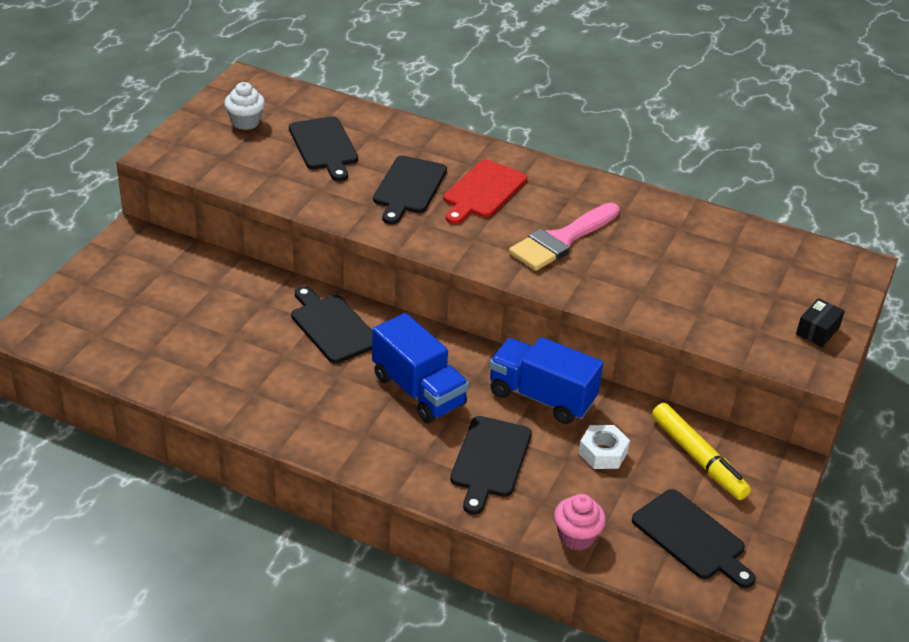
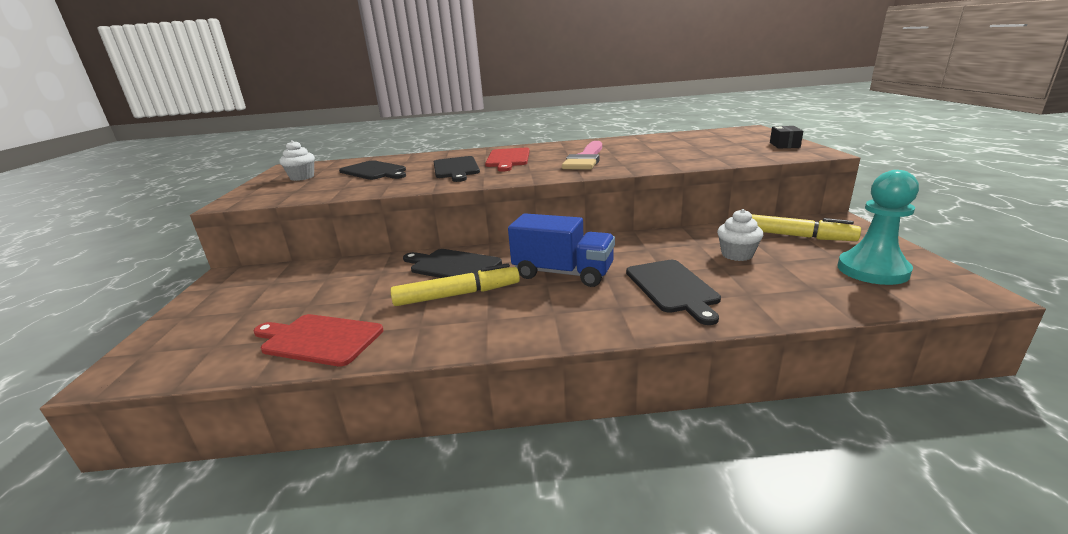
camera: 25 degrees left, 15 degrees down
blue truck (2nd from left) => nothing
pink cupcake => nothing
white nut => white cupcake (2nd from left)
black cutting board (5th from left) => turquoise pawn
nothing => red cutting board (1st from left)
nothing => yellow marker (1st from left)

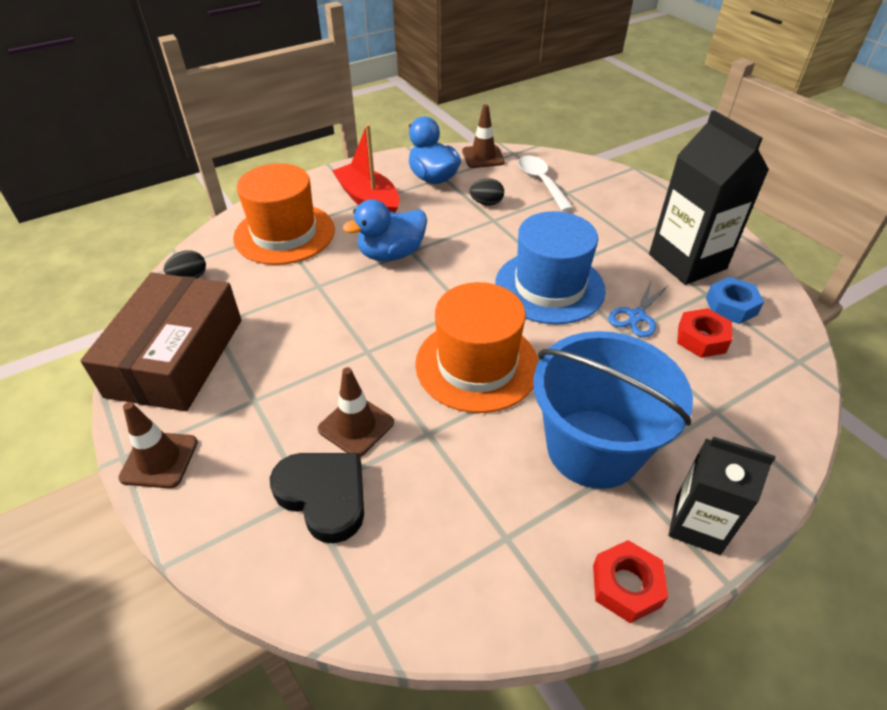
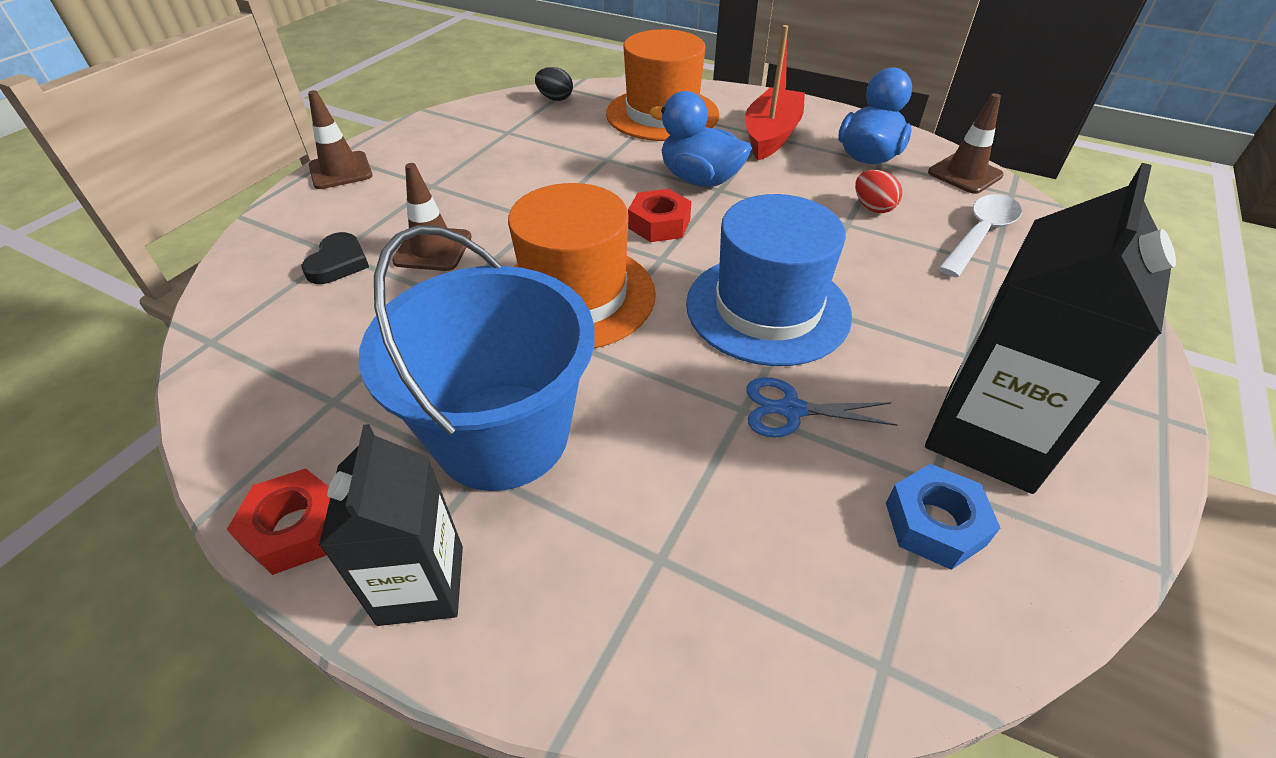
camera: 60 degrees right, 0 degrees up
brown box => nothing
black heart, x0.63
black egg (2nd from left) => red egg
red nut (2nd from left), moved

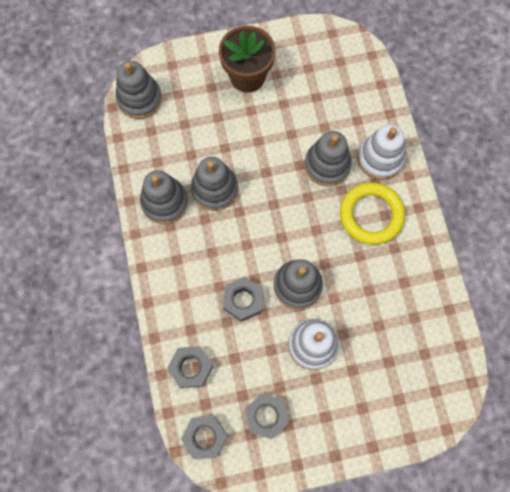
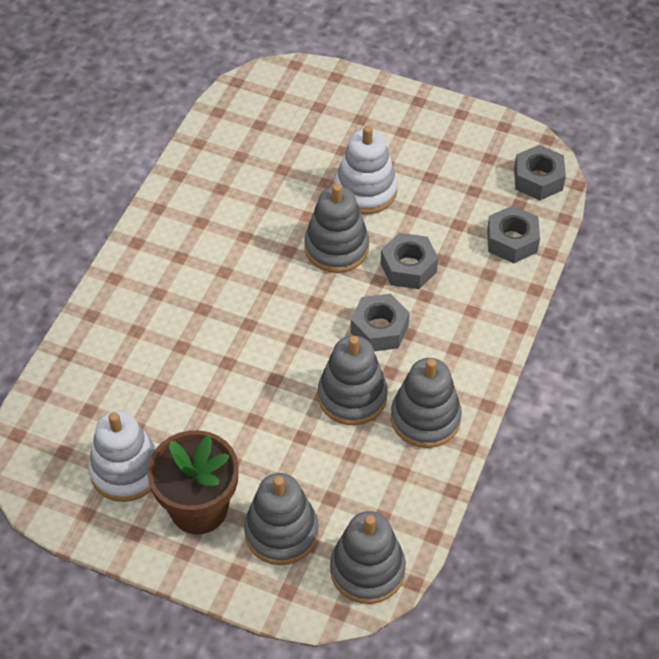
camera: 145 degrees left, 20 degrees down
grey nut (4th from left in the first image) => grey nut (1st from left), moved
grey stacking toy (5th from left in the first image) => grey stacking toy (1st from left), moved
yellow ring => nothing
white stacking toy (2nd from left in the first image) => white stacking toy (1st from left), moved

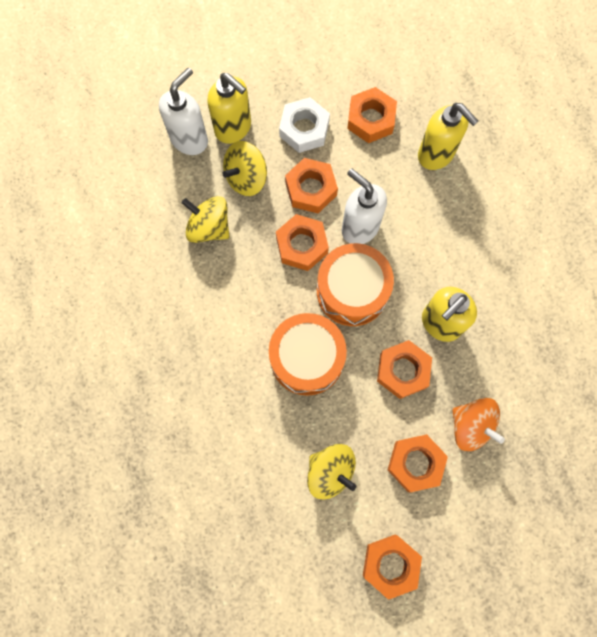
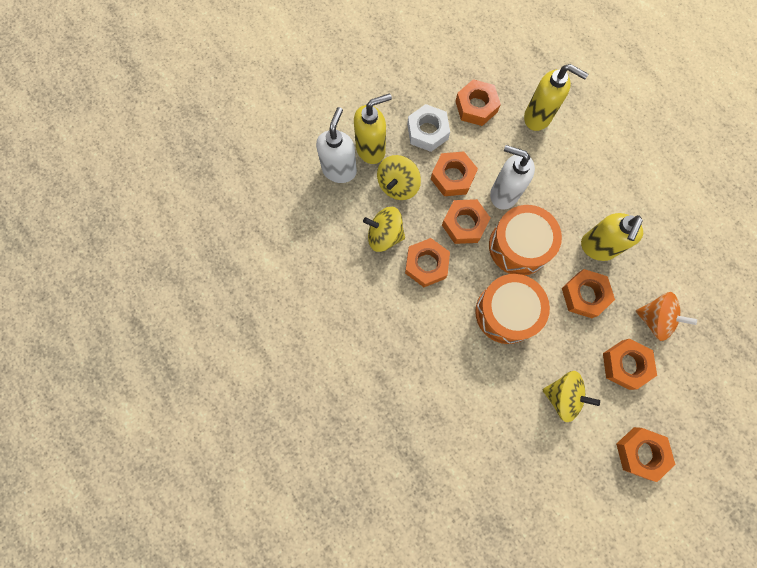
camera: 20 degrees left, 0 degrees up
yellow soap dispenser (1st from left), 45 degrees counterclockwise
nothing => orange nut (1st from left)

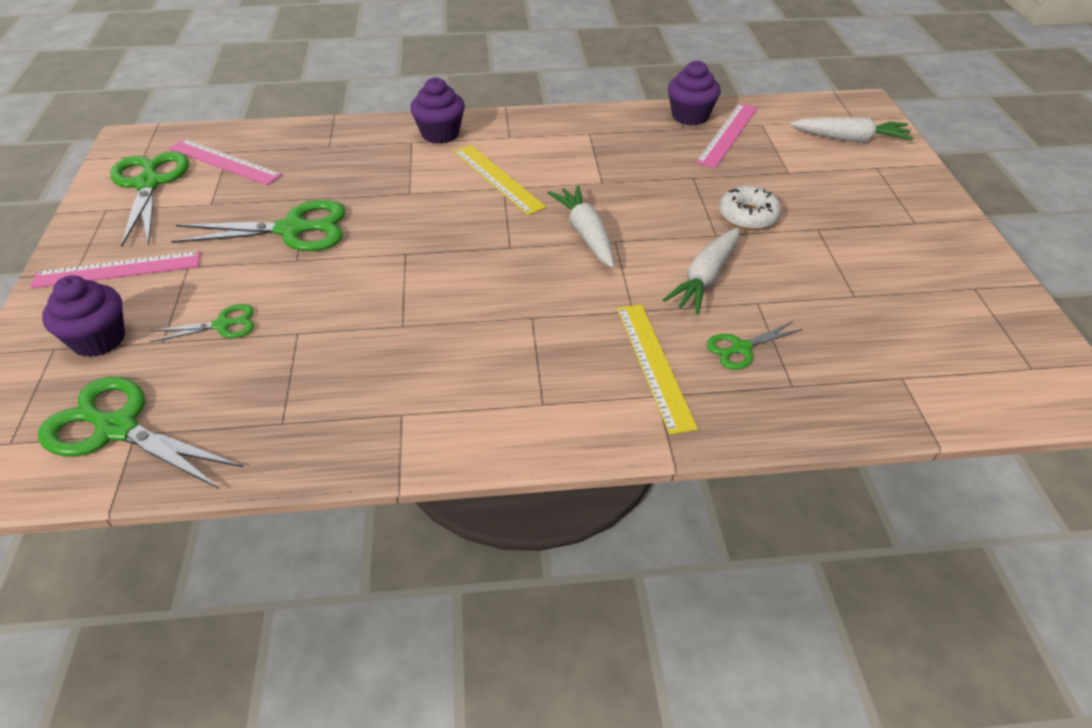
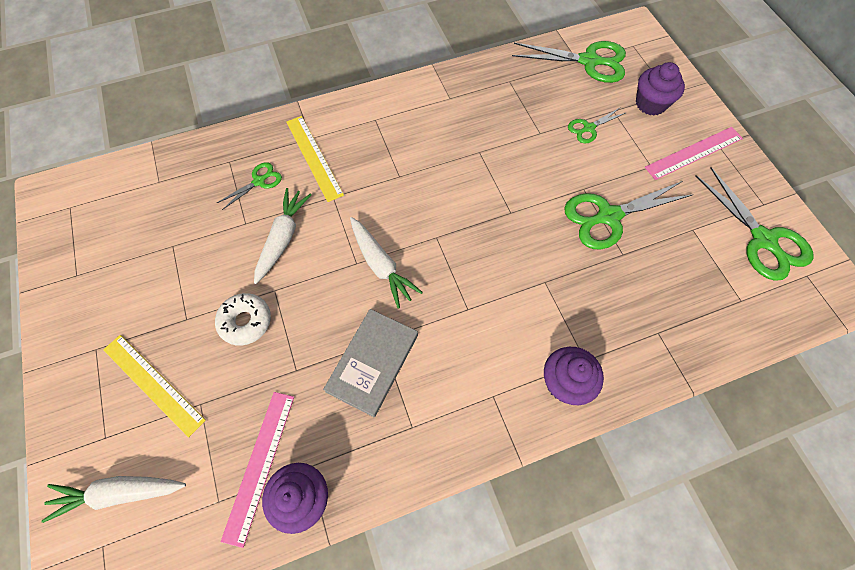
camera: 165 degrees right, 20 degrees up
pink ruler (2nd from left) => nothing
yellow ruler (1st from left), moved
nothing => grey book

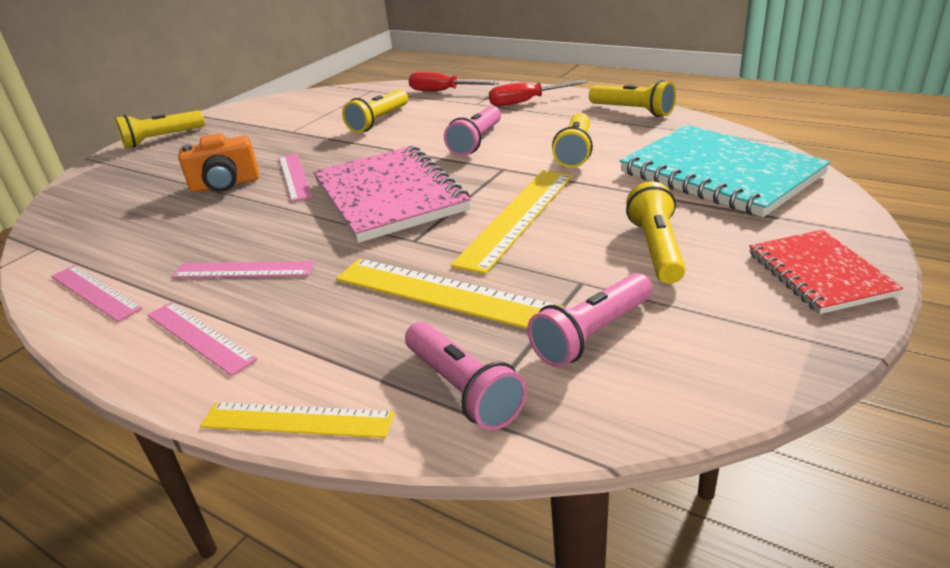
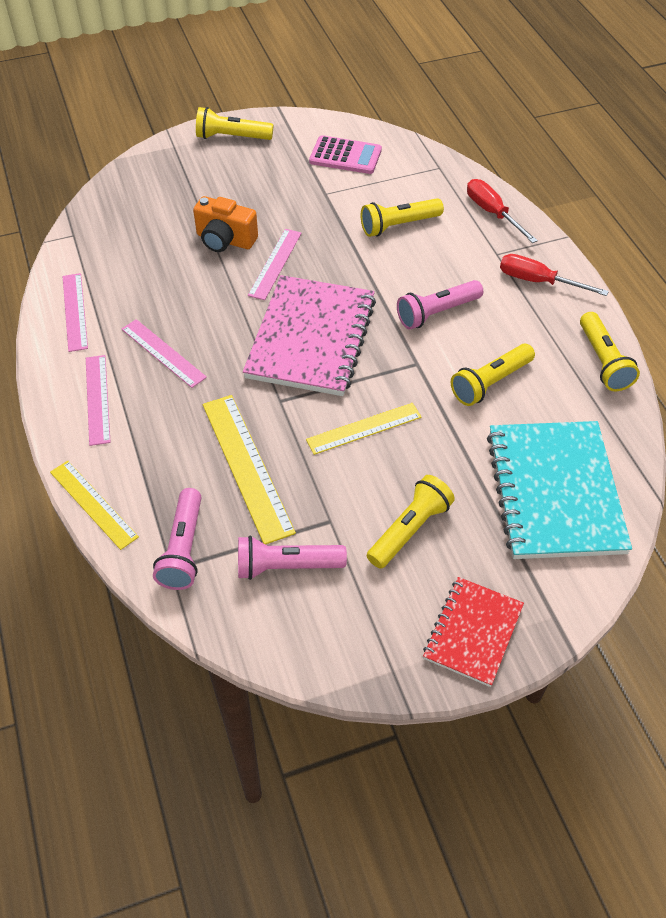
camera: 35 degrees right, 20 degrees up
yellow ruler (3rd from left), x0.65
nothing => pink calculator

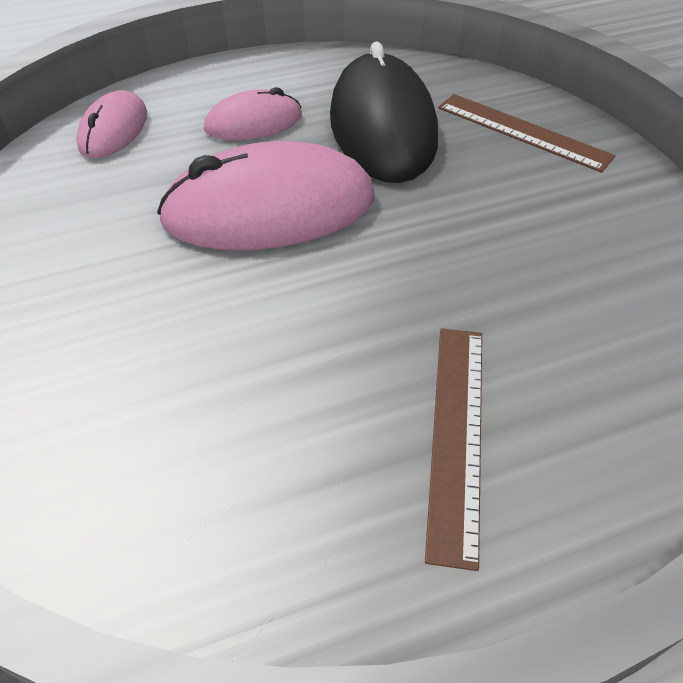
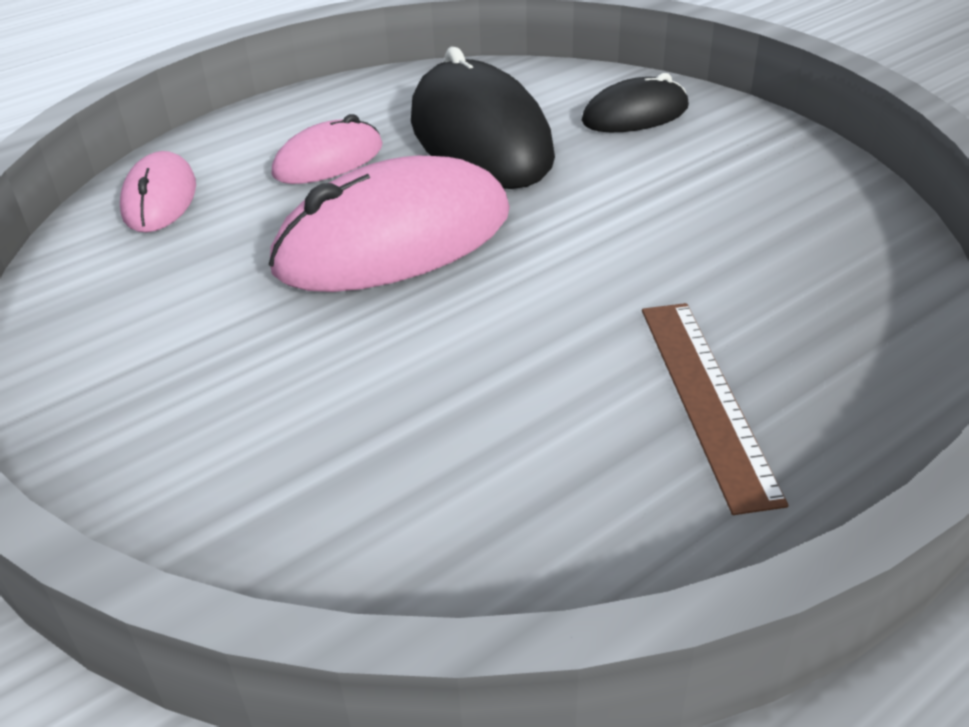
camera: 15 degrees left, 10 degrees down
brown ruler (2nd from left) => black mouse (2nd from left)

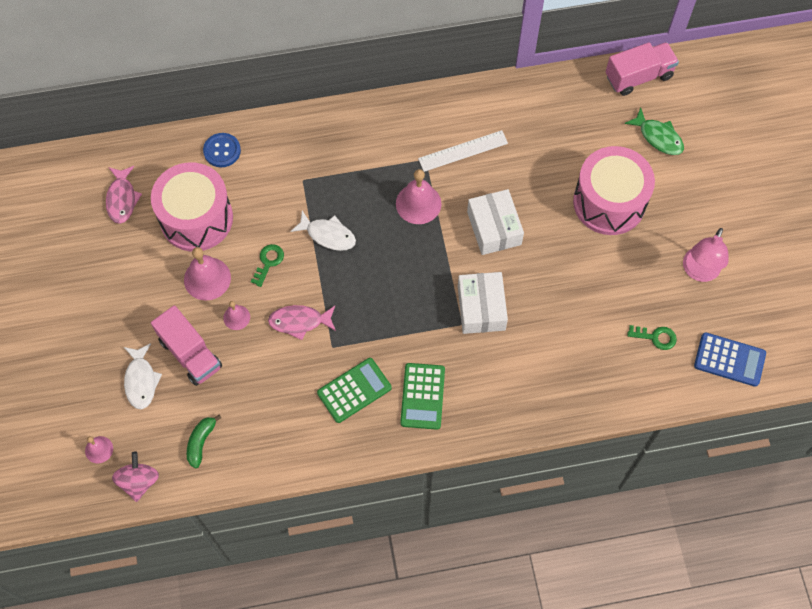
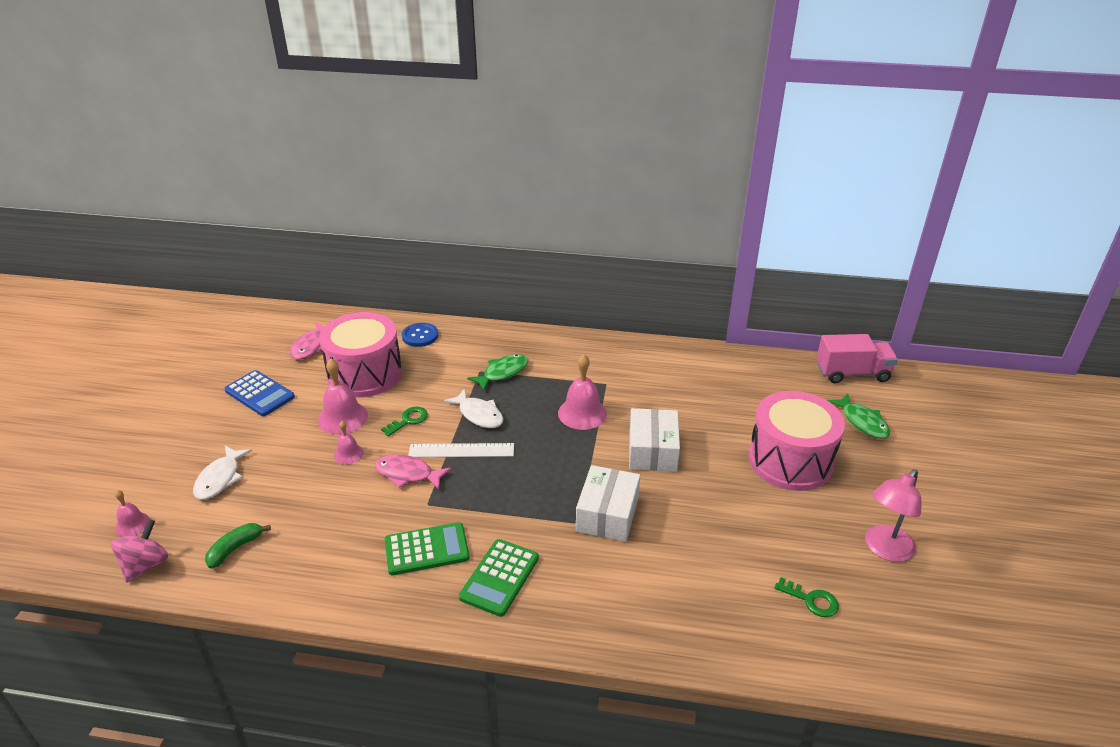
camera: 20 degrees right, 30 degrees down
pink truck (1st from left) => nothing
white ruler, moved
blue calculator, moved
nothing => green fish (1st from left)

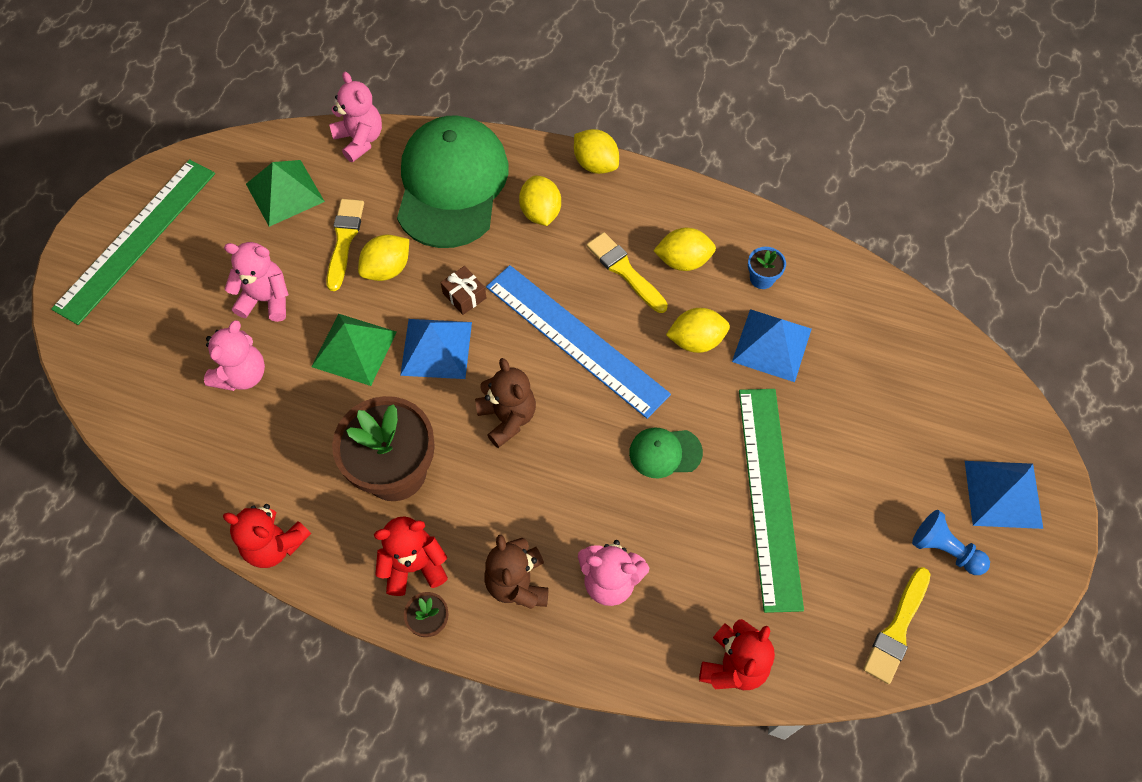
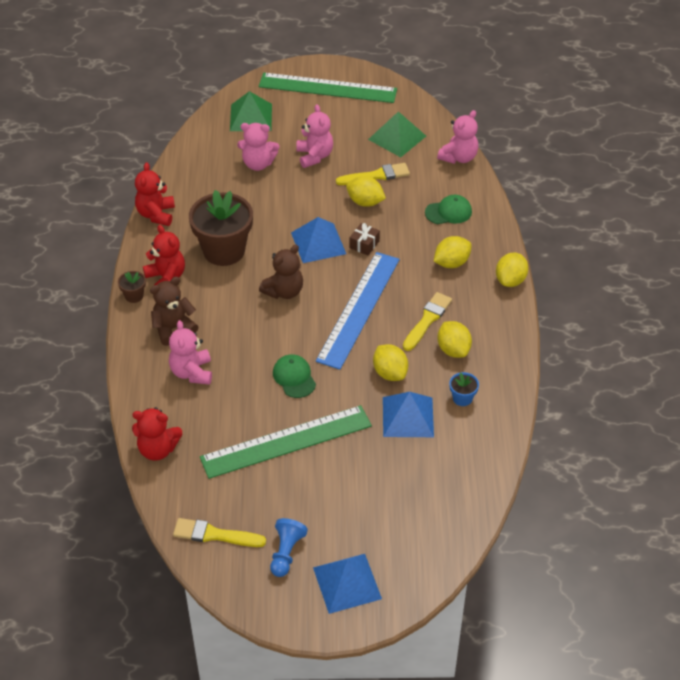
camera: 70 degrees right, 15 degrees down
green pyramid (2nd from left in the first image) => green pyramid (1st from left), moved
green cap (1st from left in the first image) => green cap (2nd from left), x0.43

